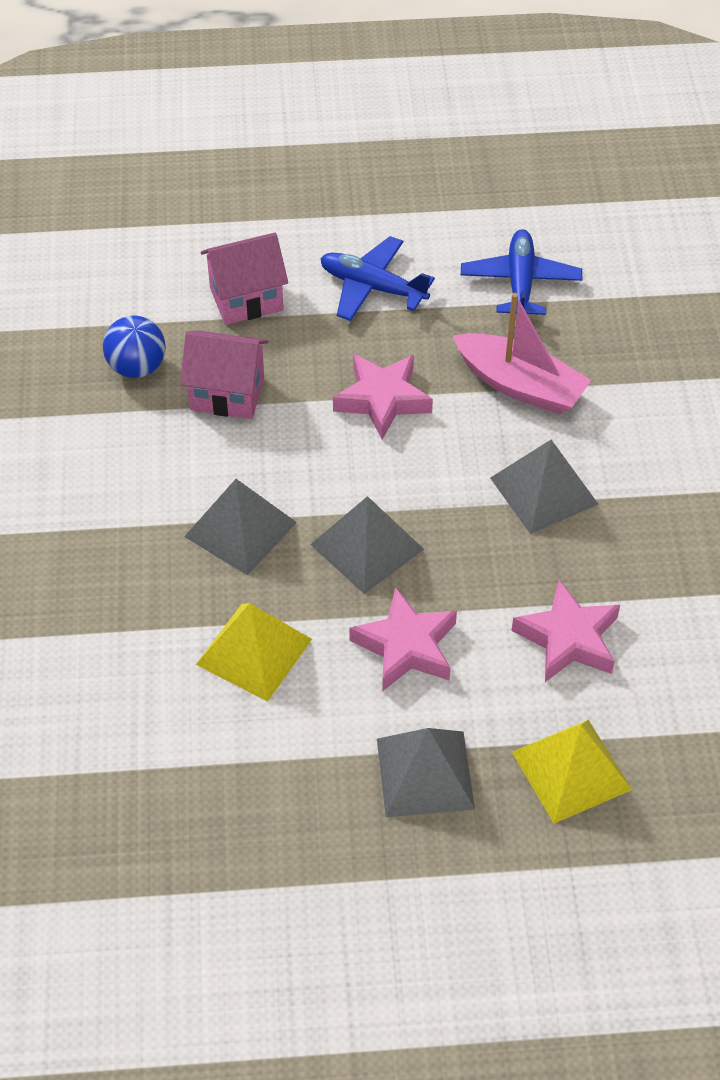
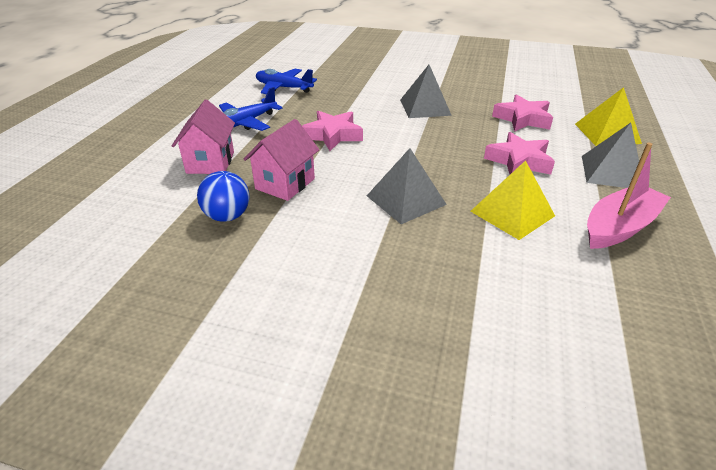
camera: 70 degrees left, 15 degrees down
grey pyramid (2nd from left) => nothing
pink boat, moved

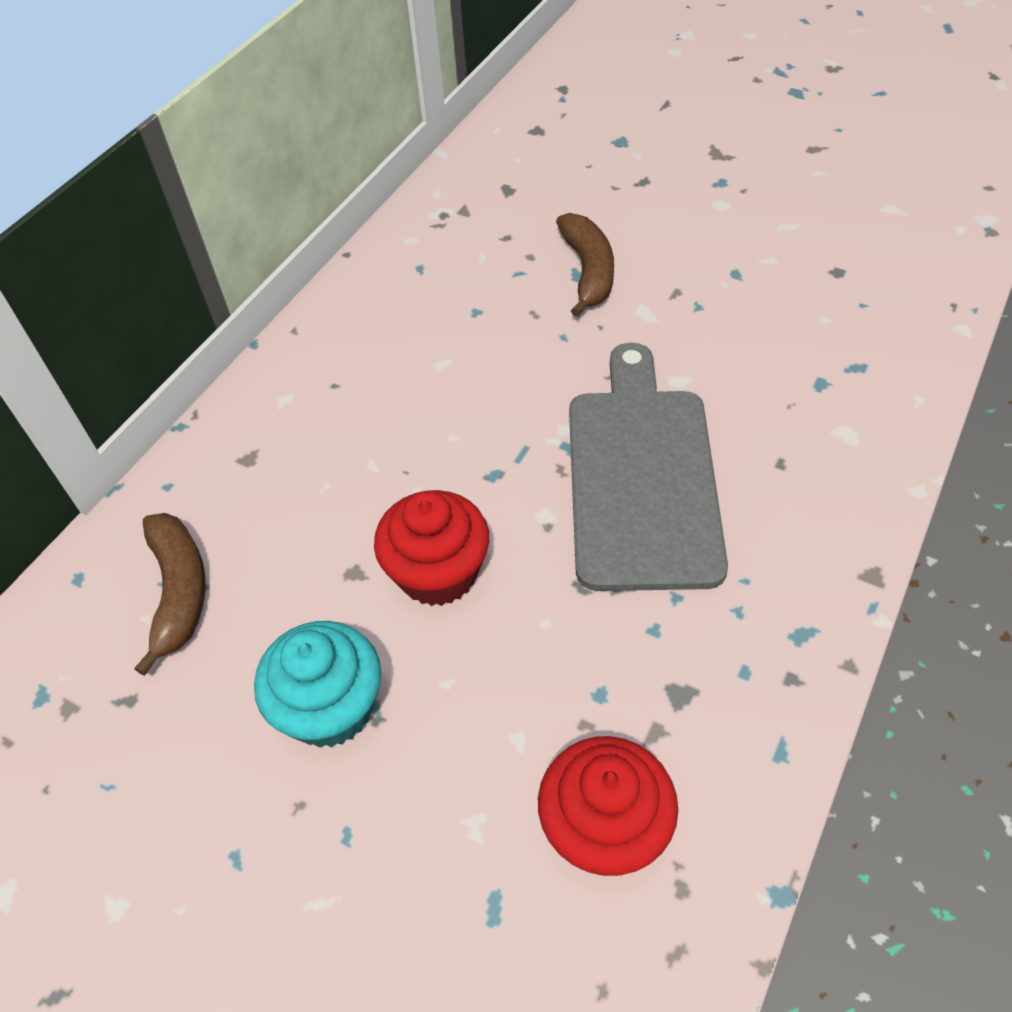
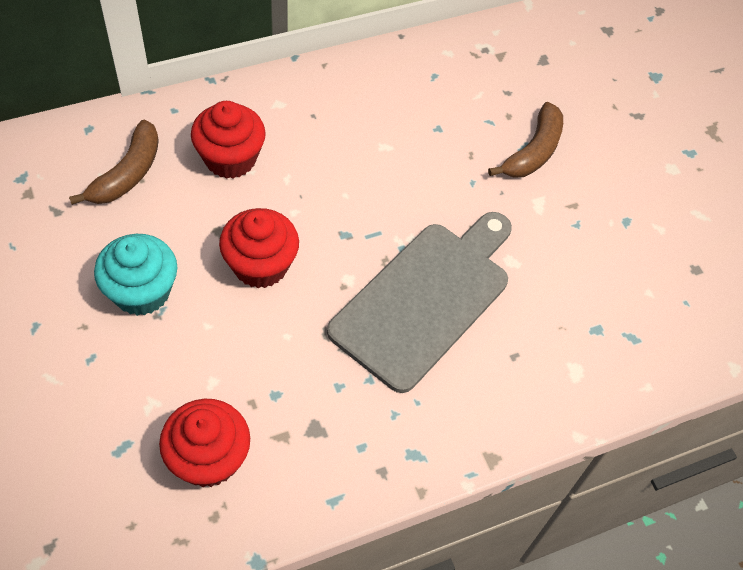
camera: 30 degrees right, 5 degrees up
nothing => red cupcake (2nd from left)

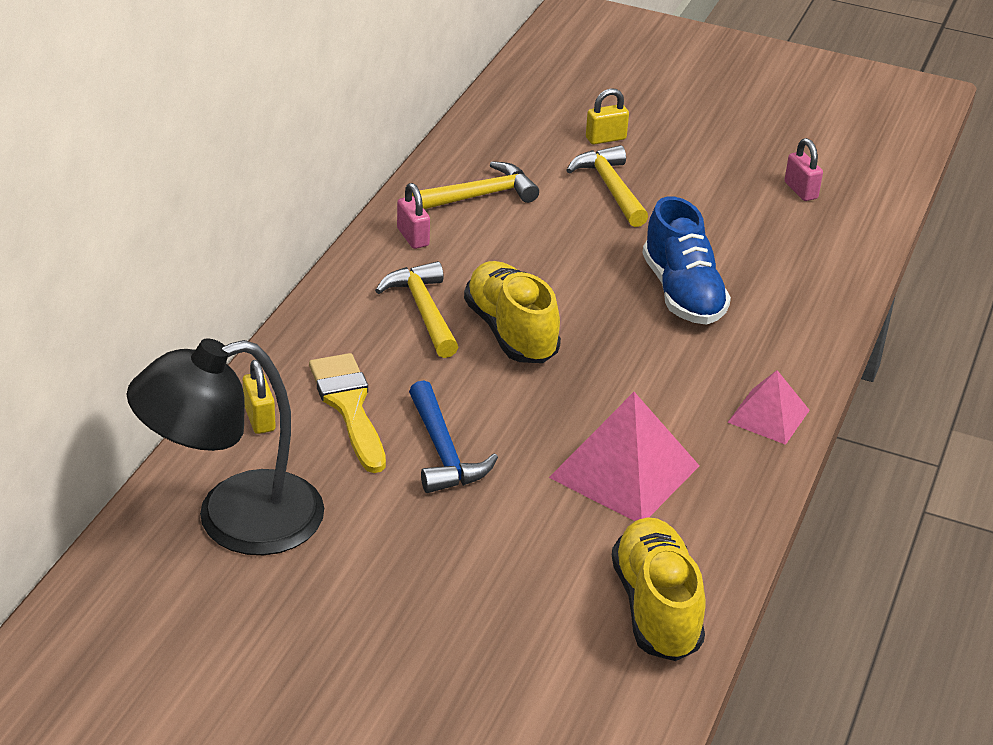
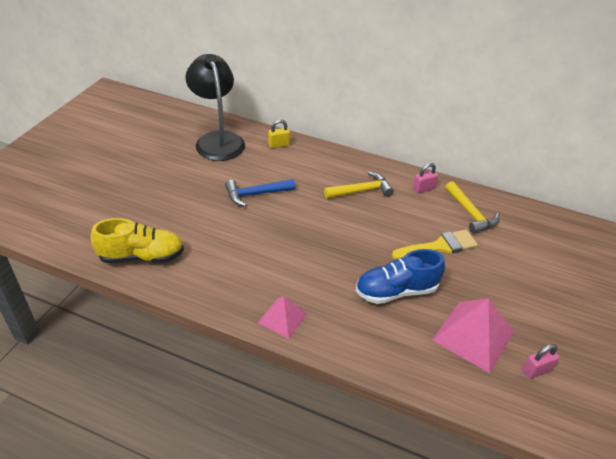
camera: 90 degrees right, 5 degrees up
yellow brush, moved
yellow shoe (1st from left) => nothing
pink pyramid (1st from left in the first image) => pink pyramid (2nd from left), moved
yellow hammer (3rd from left) => nothing
yellow padlock (2nd from left) => nothing

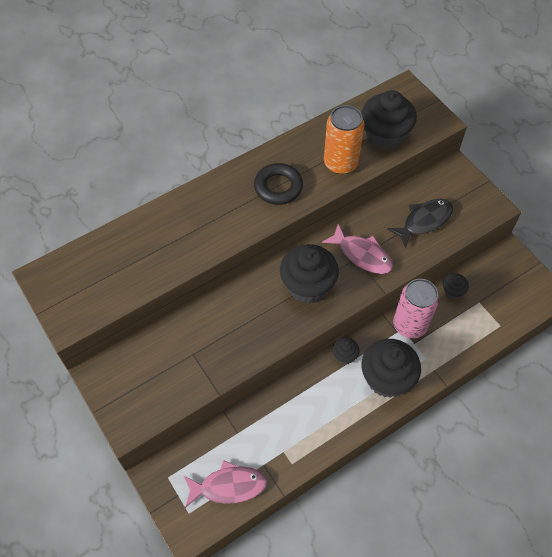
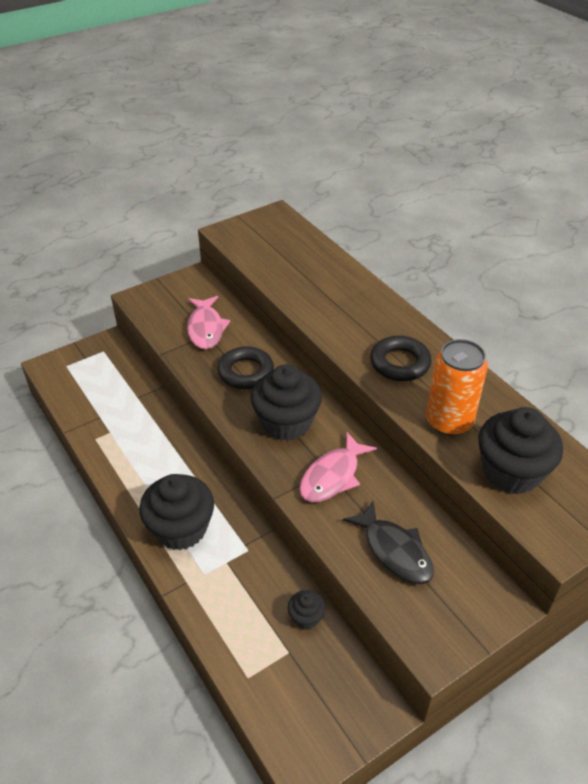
camera: 90 degrees right, 15 degrees down
pink fish (1st from left), moved
black cupcake (2nd from left) => nothing
pink can => nothing
nothing => black ring (1st from left)

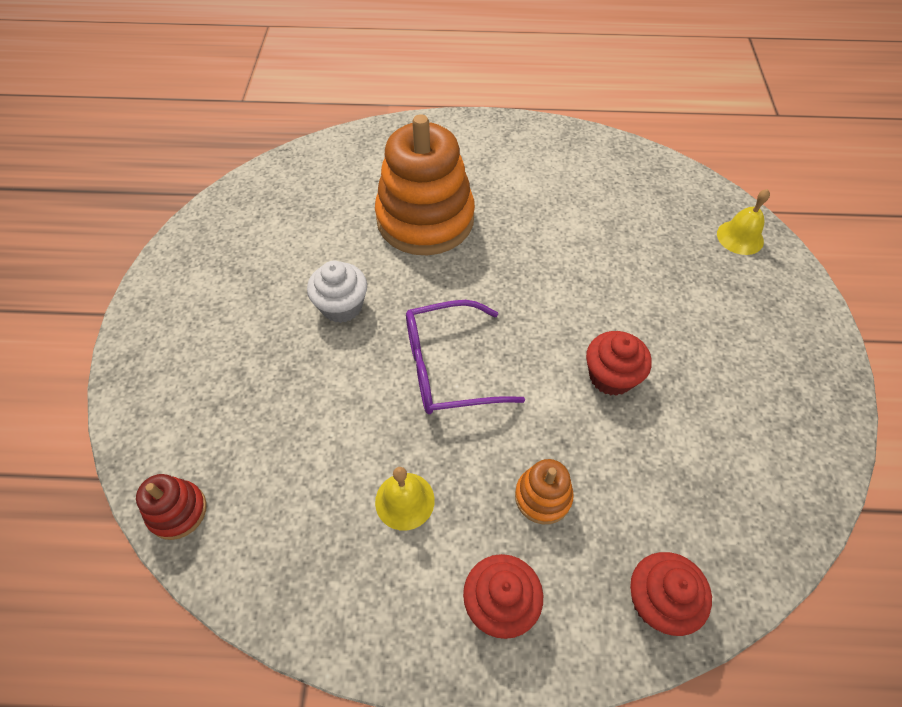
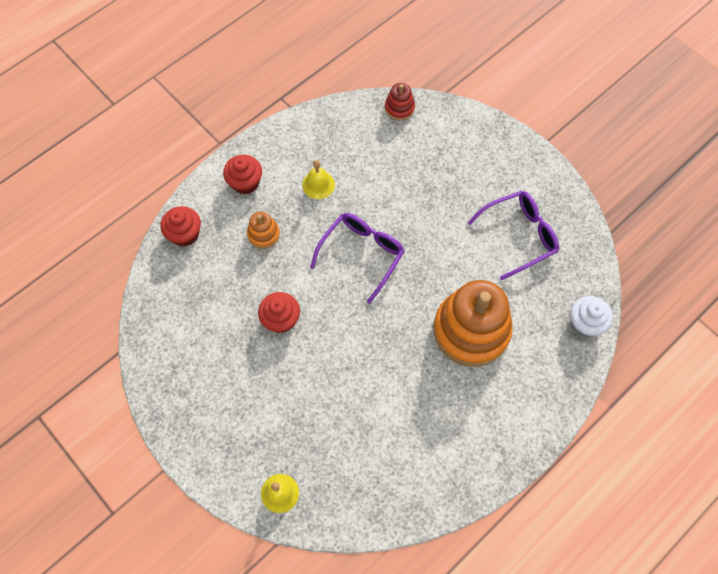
camera: 135 degrees right, 10 degrees up
white cupcake, moved
nothing => purple glasses (2nd from left)

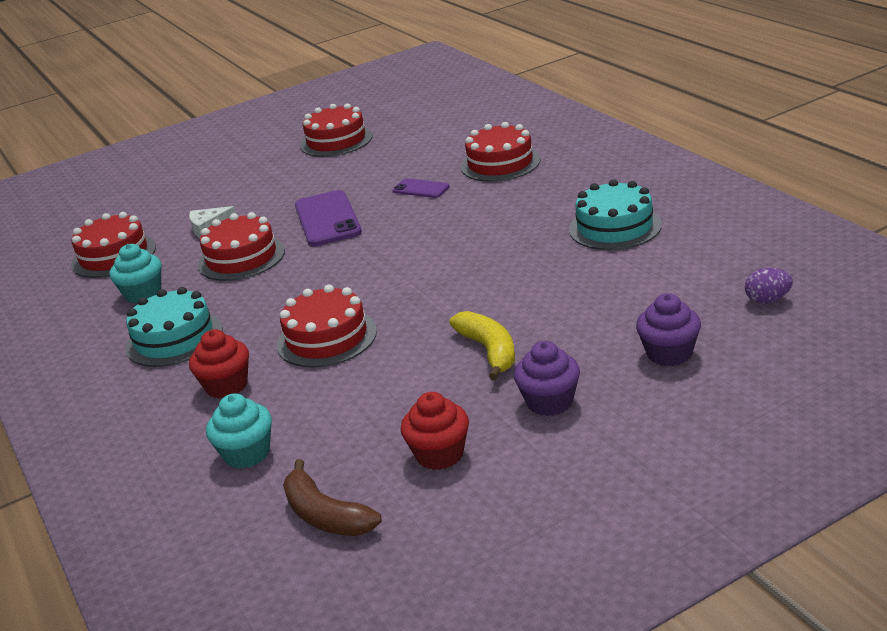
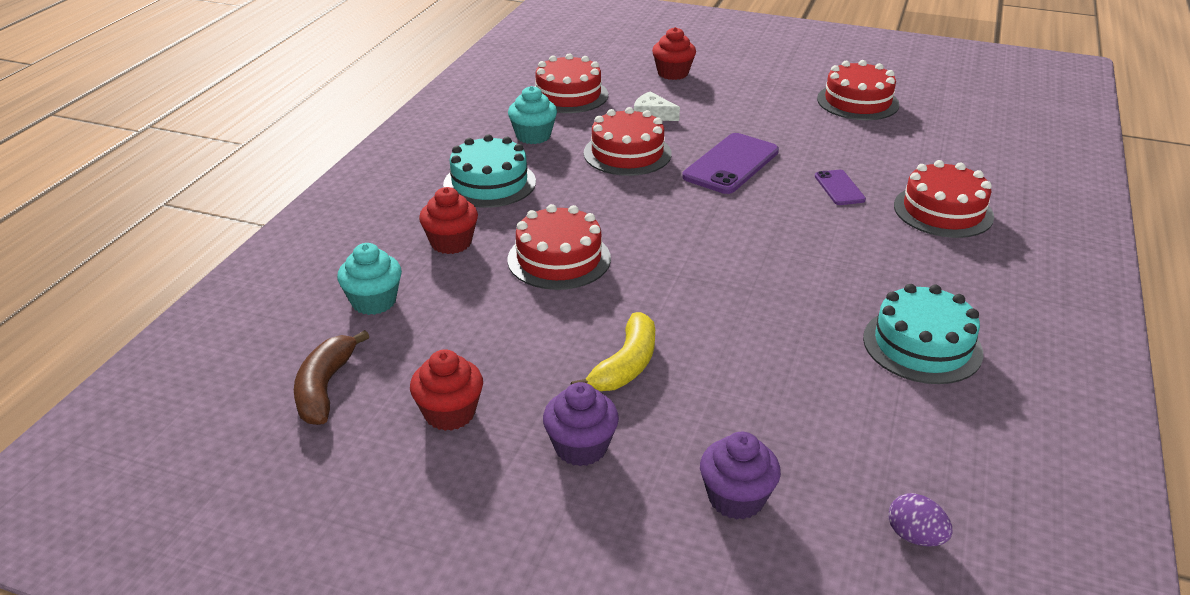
camera: 45 degrees right, 5 degrees up
nothing => red cupcake (3rd from left)

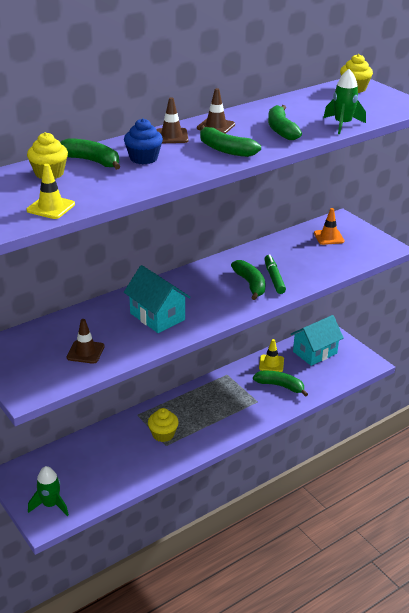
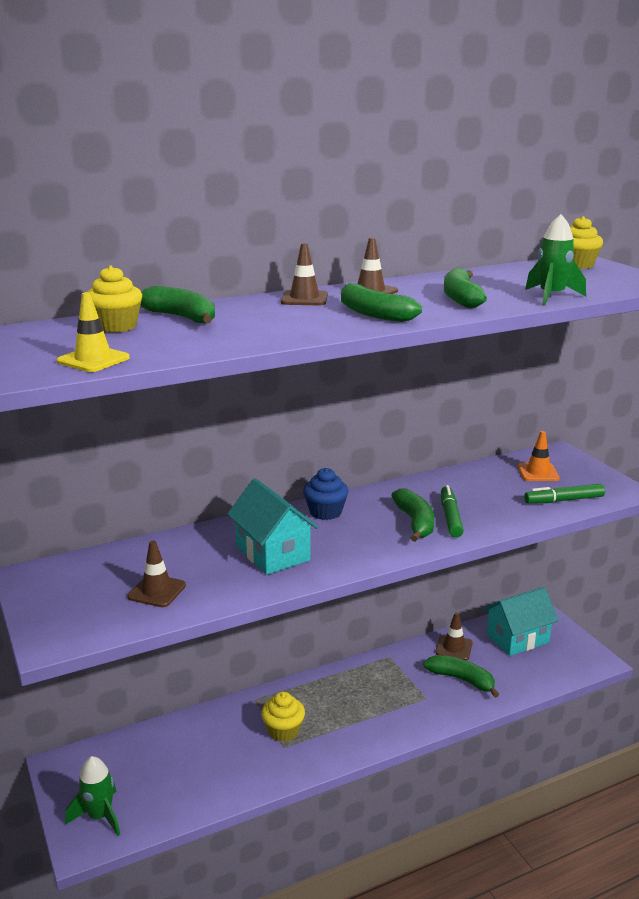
camera: 10 degrees right, 10 degrees down
blue cupcake, moved
yellow traffic cone (2nd from left) => brown traffic cone (4th from left)
nothing => green marker (2nd from left)

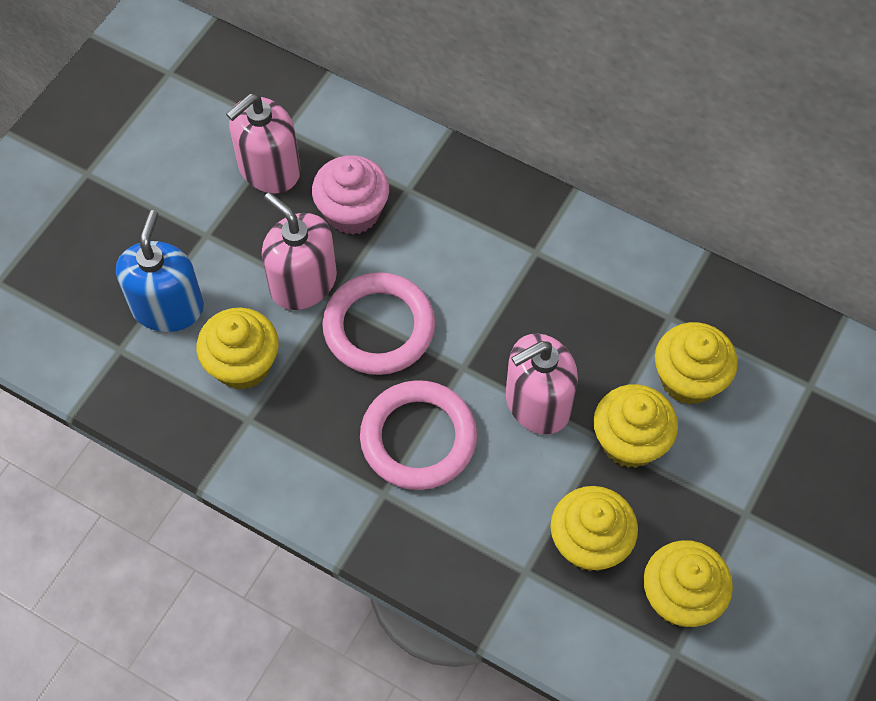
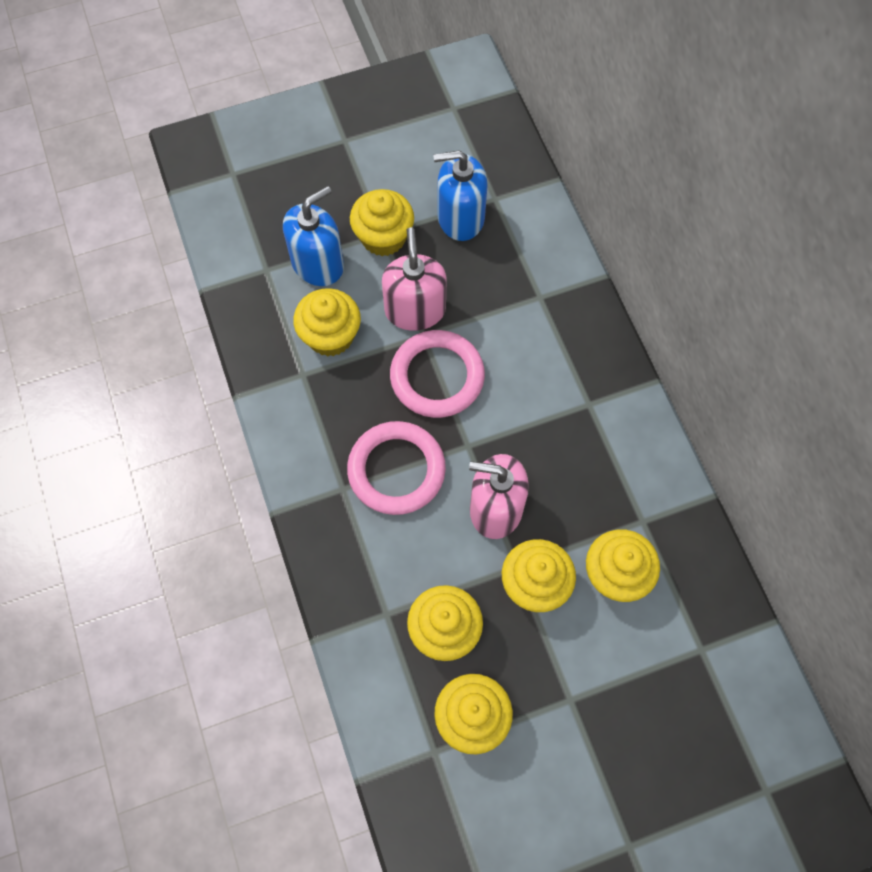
camera: 40 degrees right, 5 degrees up
pink soap dispenser (1st from left) => blue soap dispenser (2nd from left)
pink cupcake => nothing
nothing => yellow cupcake (2nd from left)

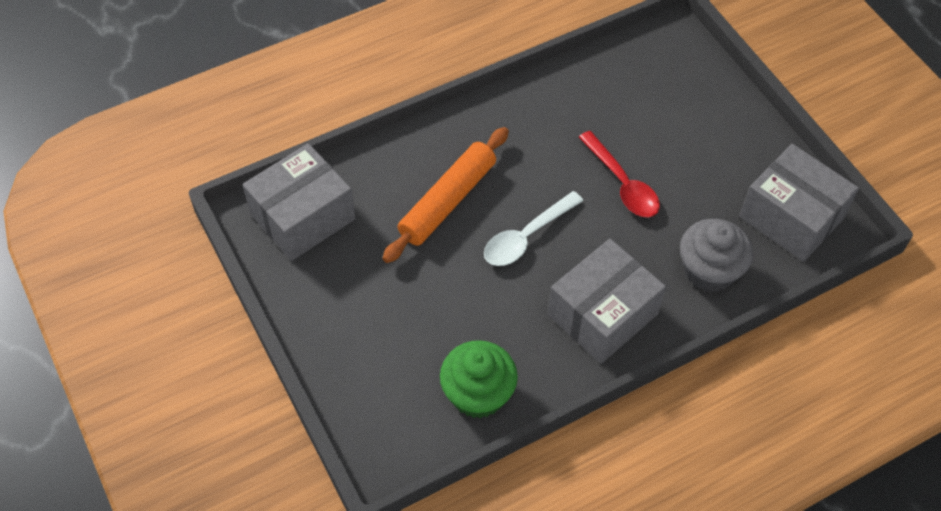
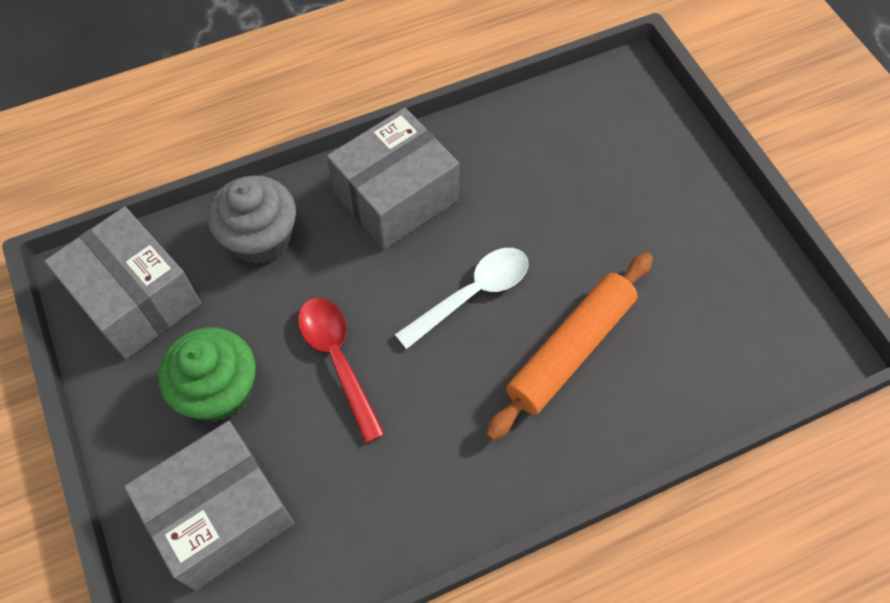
camera: 175 degrees left, 5 degrees up
grey box (1st from left in the first image) => grey box (2nd from left), moved
green cupcake, moved

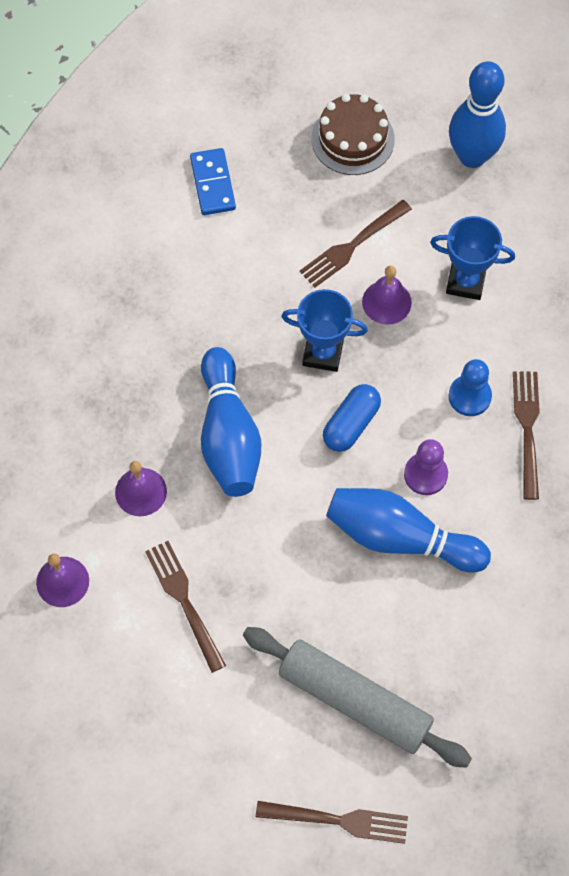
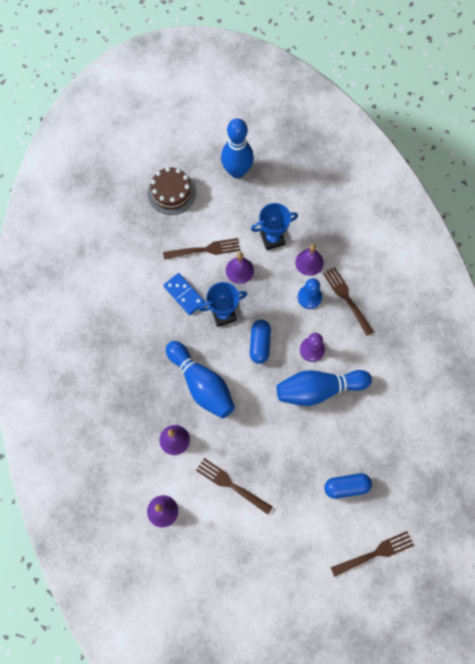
camera: 30 degrees left, 5 degrees up
blue domino, moved
grey rolling pin => blue capsule (2nd from left)
brown fork (3rd from left in the first image) => brown fork (1st from left), 120 degrees counterclockwise
nothing => purple bell (4th from left)

